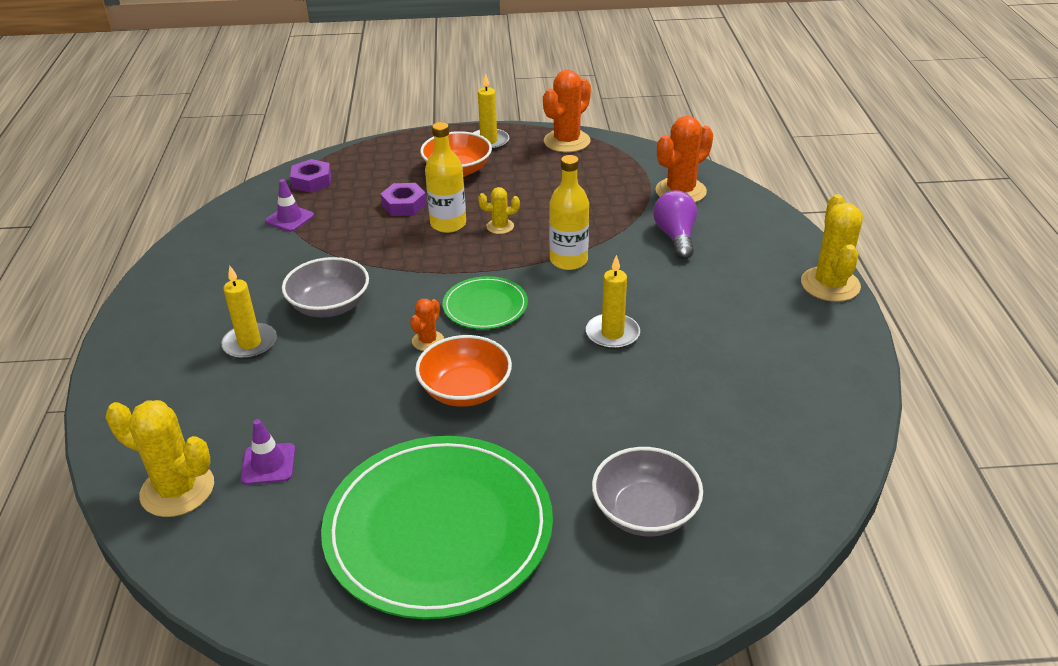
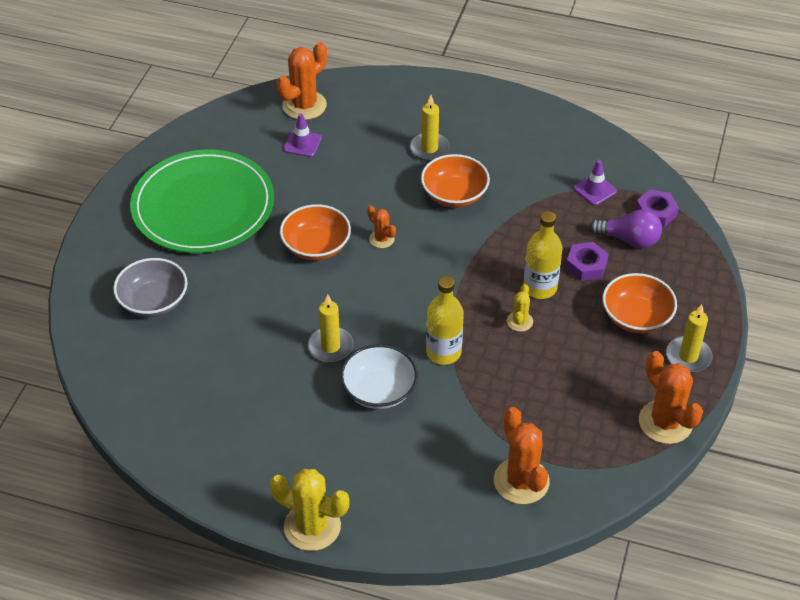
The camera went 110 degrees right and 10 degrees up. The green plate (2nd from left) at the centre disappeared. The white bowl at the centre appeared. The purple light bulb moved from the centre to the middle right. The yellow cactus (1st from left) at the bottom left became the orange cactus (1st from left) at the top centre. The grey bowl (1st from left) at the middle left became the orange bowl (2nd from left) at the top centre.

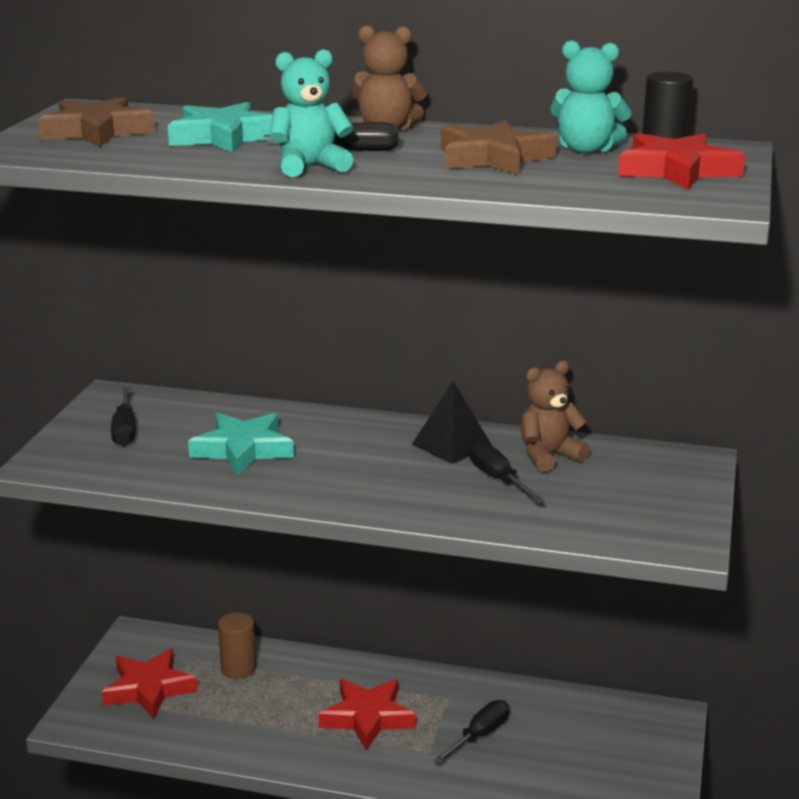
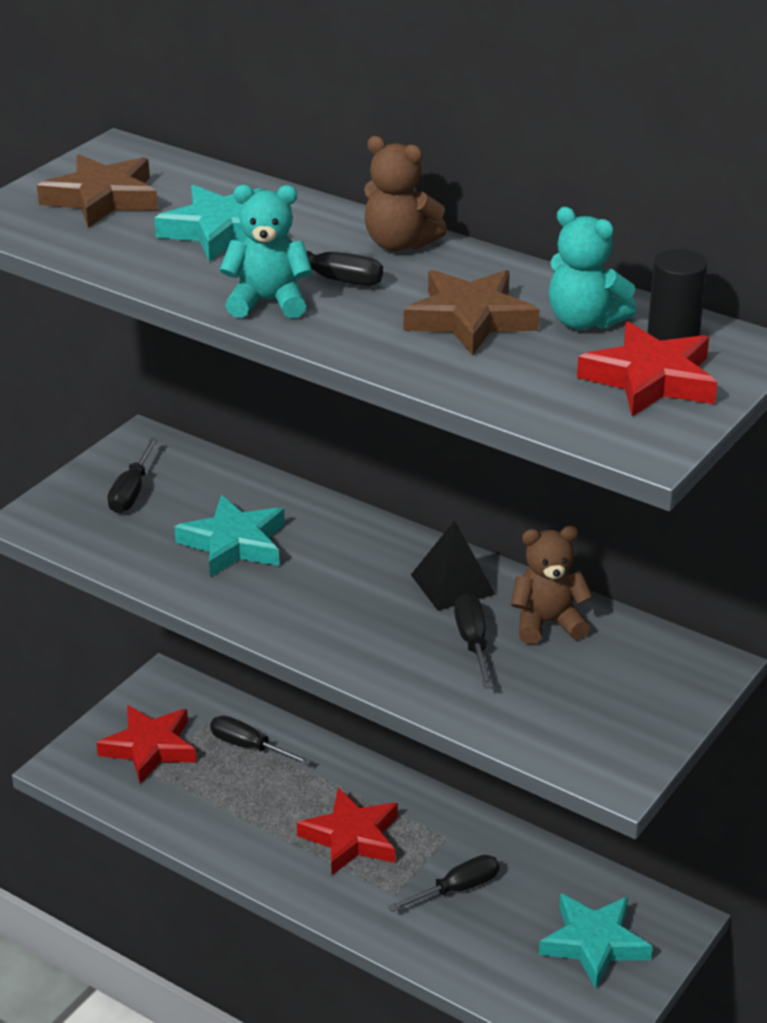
The camera went 20 degrees right and 10 degrees up. The turquoise star (3rd from left) at the bottom right appeared. The brown cylinder at the bottom left was replaced by the black screwdriver (2nd from left) at the bottom centre.

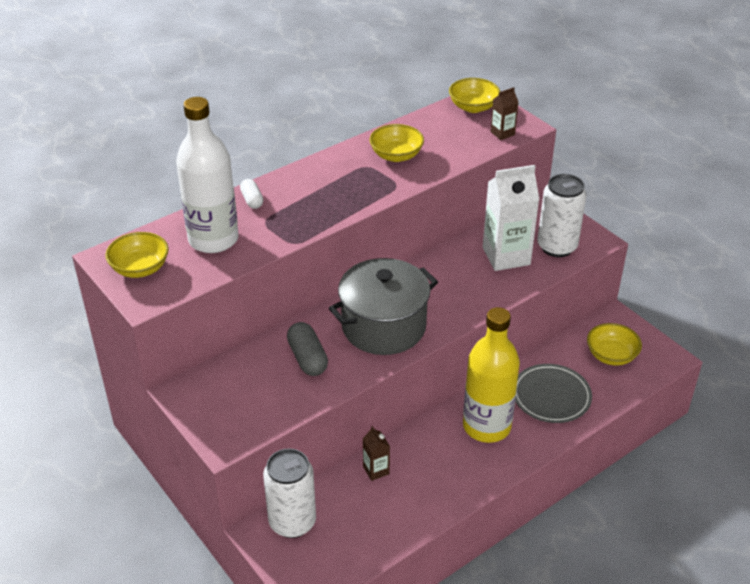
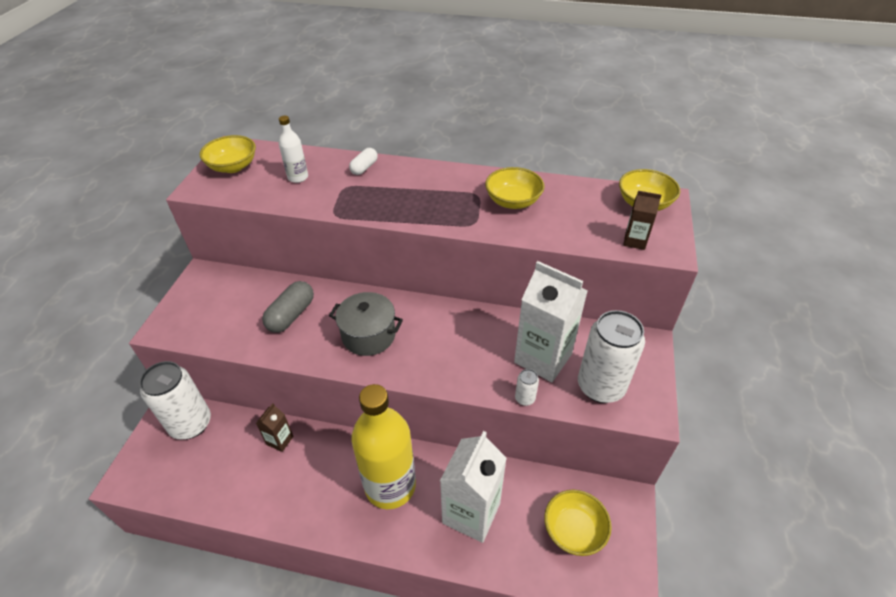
The camera went 50 degrees right and 5 degrees up. The white can (2nd from left) at the centre appeared. The grey plate at the bottom right was replaced by the white carton (1st from left) at the bottom centre. The white bottle at the top left changed to 0.45 times the size. The grey pot at the centre changed to 0.63 times the size.

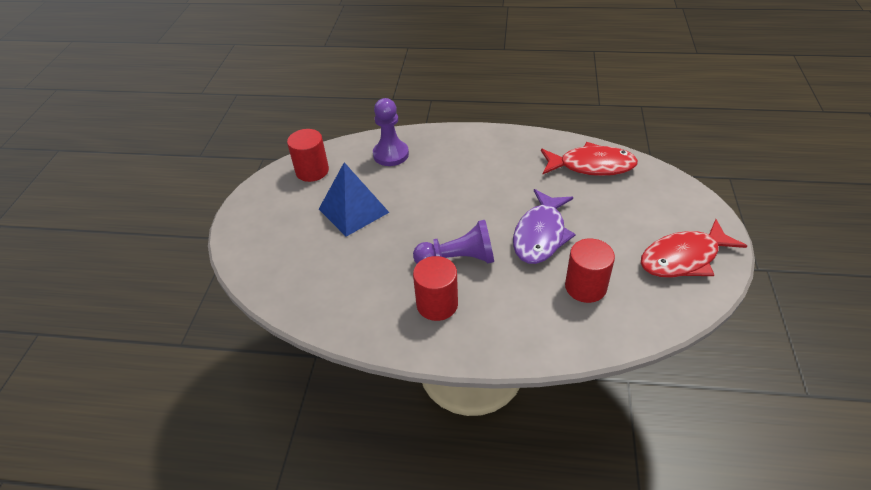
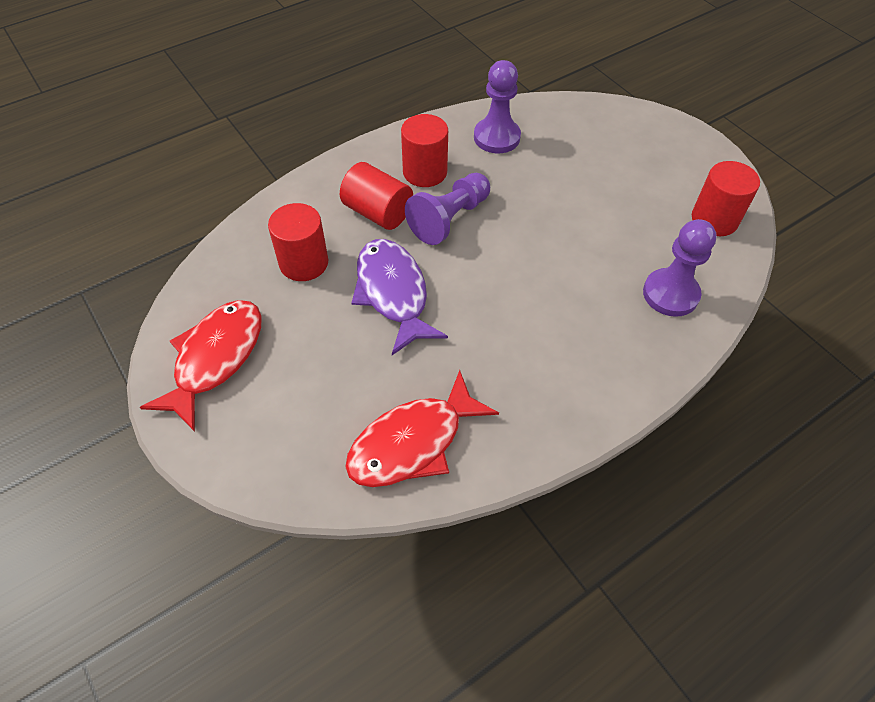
The camera went 135 degrees right and 10 degrees up. The blue pyramid at the centre disappeared. The red cylinder (2nd from left) at the top centre appeared. The purple pawn (2nd from left) at the top centre appeared.

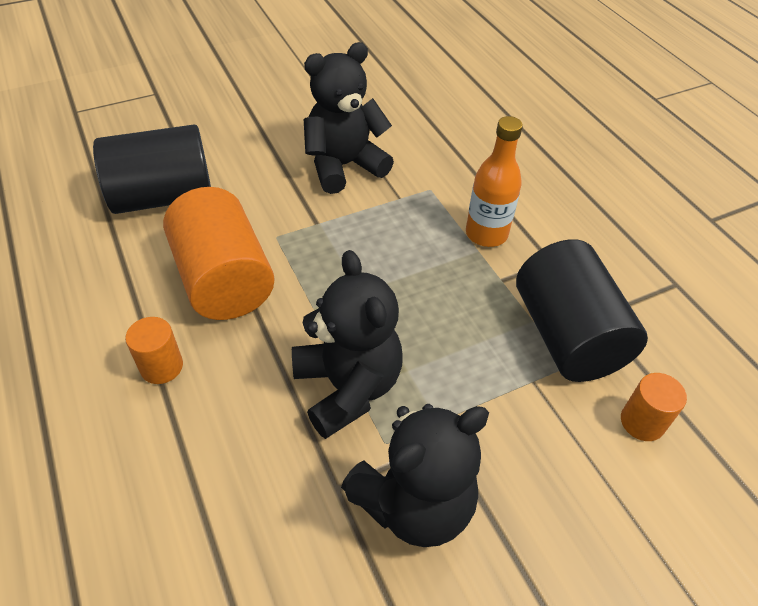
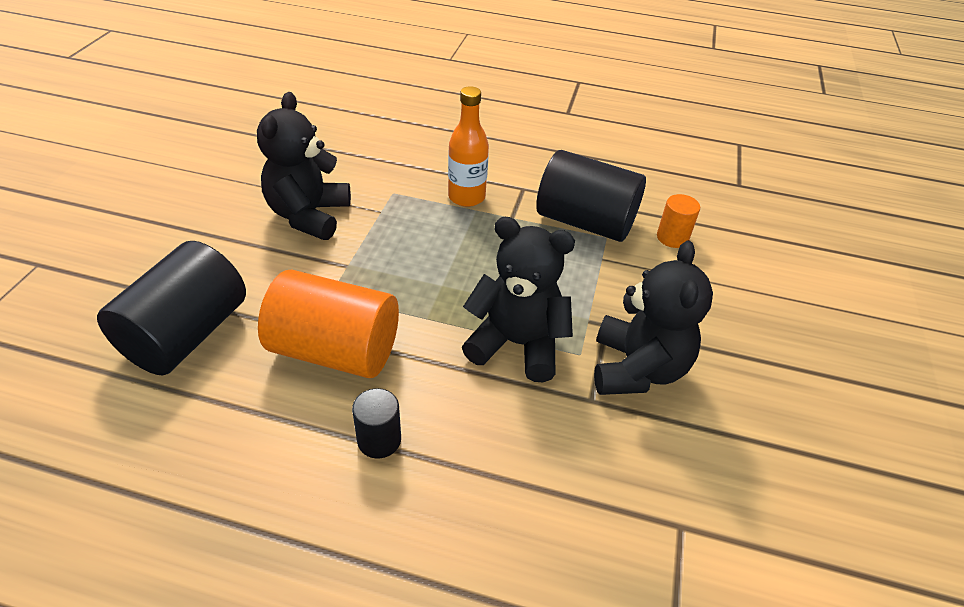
The camera went 50 degrees left and 5 degrees down. The orange cylinder (1st from left) at the middle left became the black cylinder (2nd from left) at the bottom centre.

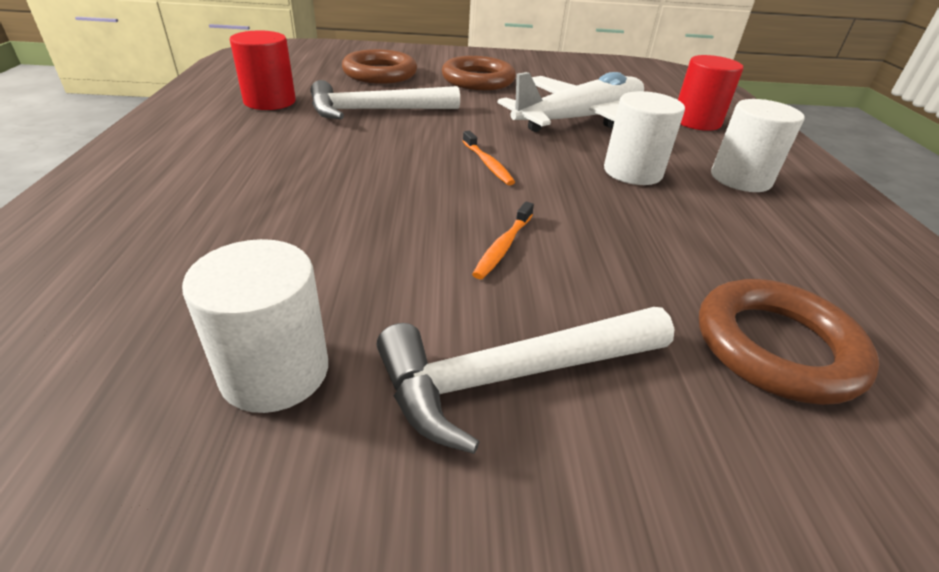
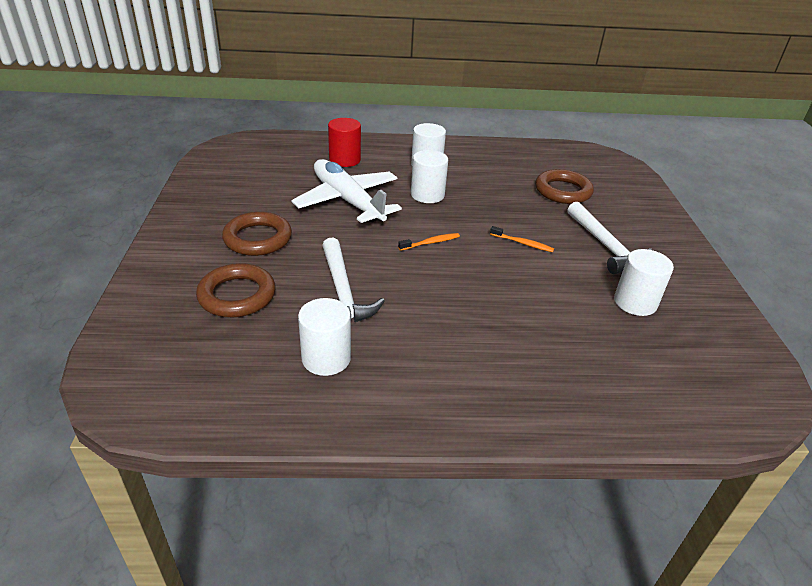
The camera went 90 degrees left and 0 degrees up. The red cylinder (1st from left) at the top left became the white cylinder (1st from left) at the centre.

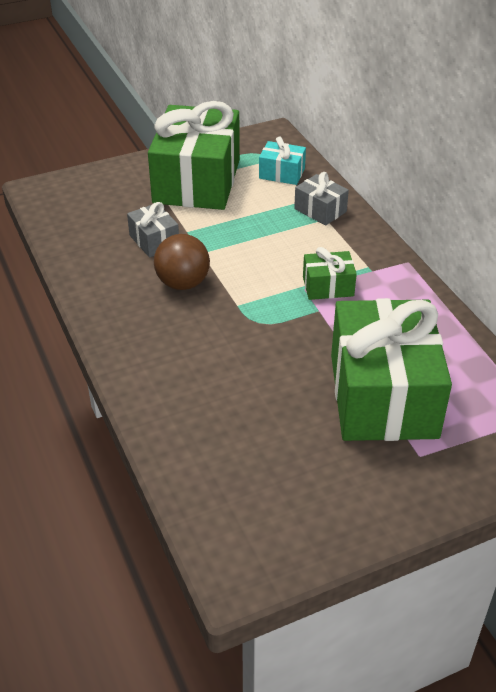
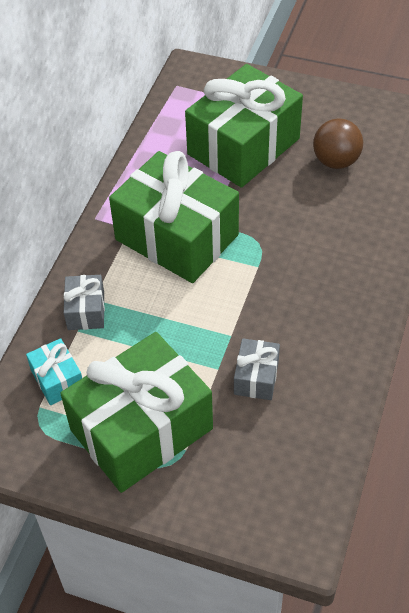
The camera went 135 degrees left and 10 degrees up. The brown ball moved from the centre to the top right. The green gift (2nd from left) at the centre changed to 2.28 times the size.

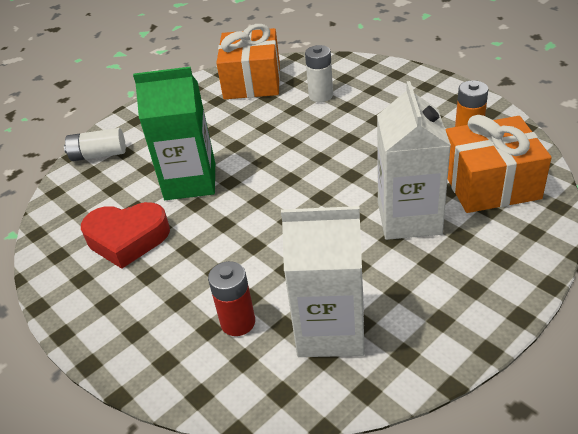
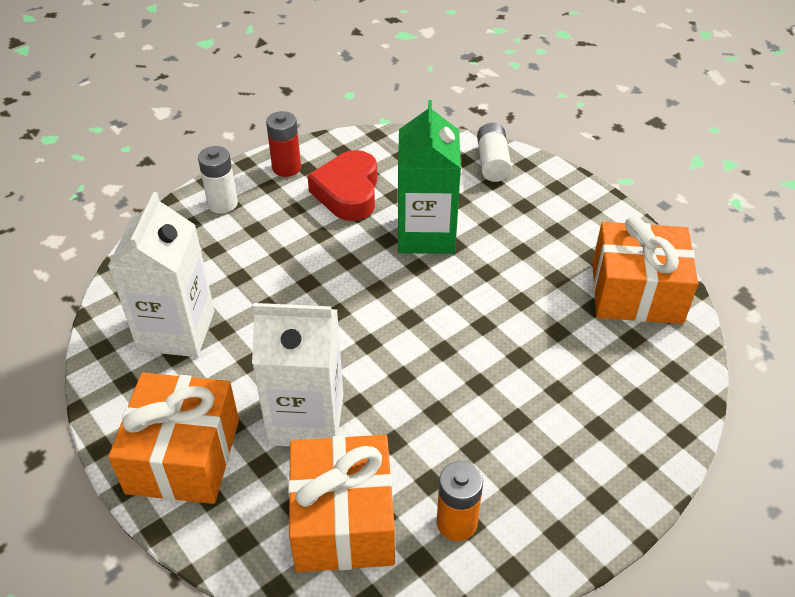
The camera went 90 degrees right and 5 degrees up. The orange gift (1st from left) at the bottom left appeared. The red battery moved from the bottom centre to the top centre. The white battery (2nd from left in the first image) moved from the top centre to the top left.

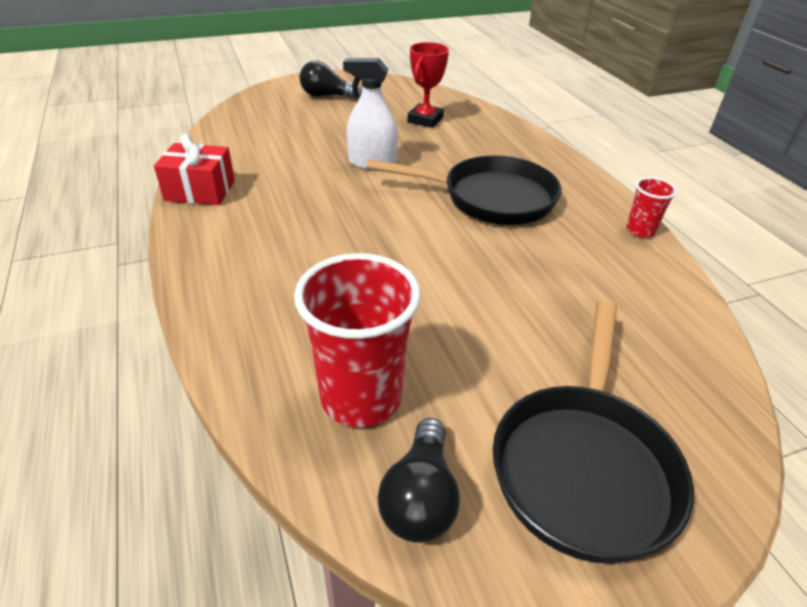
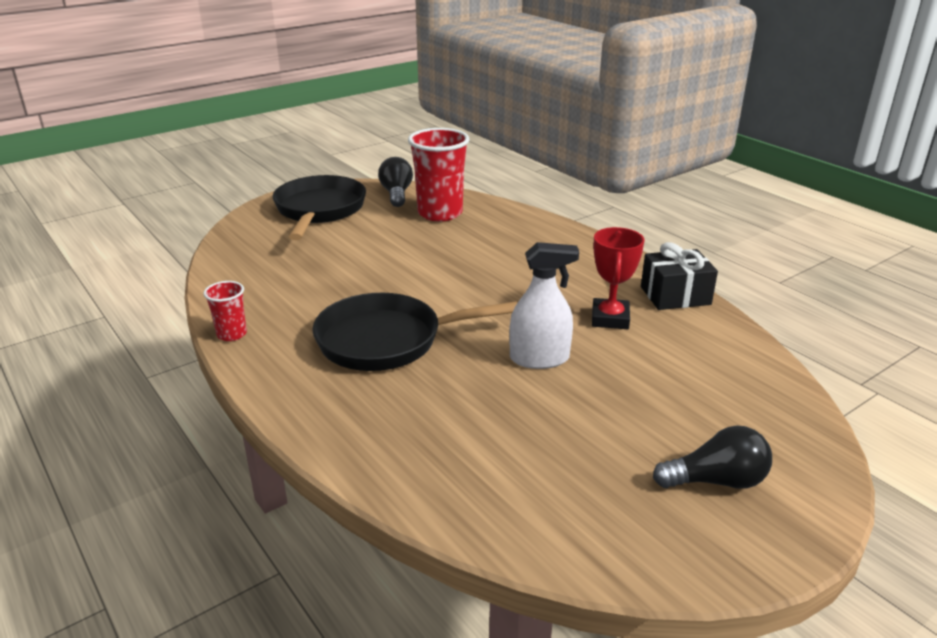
The camera went 165 degrees right and 10 degrees down. The red trophy moved from the top centre to the centre. The red gift at the top left became the black gift at the middle right.

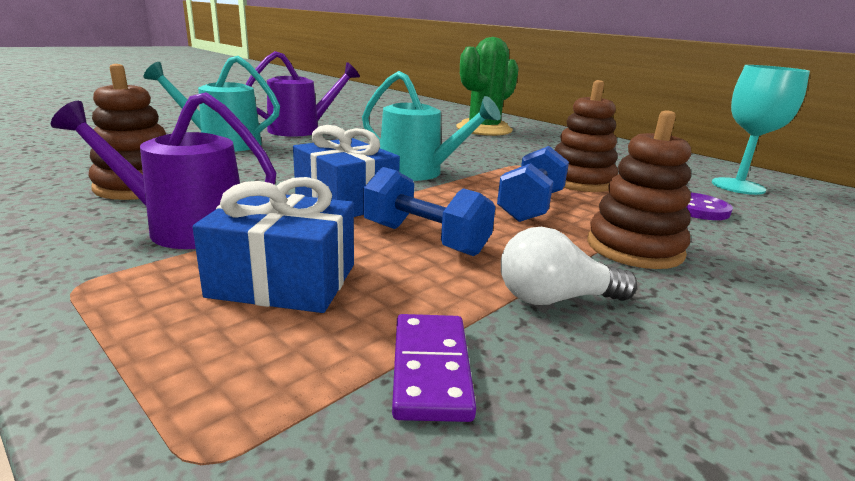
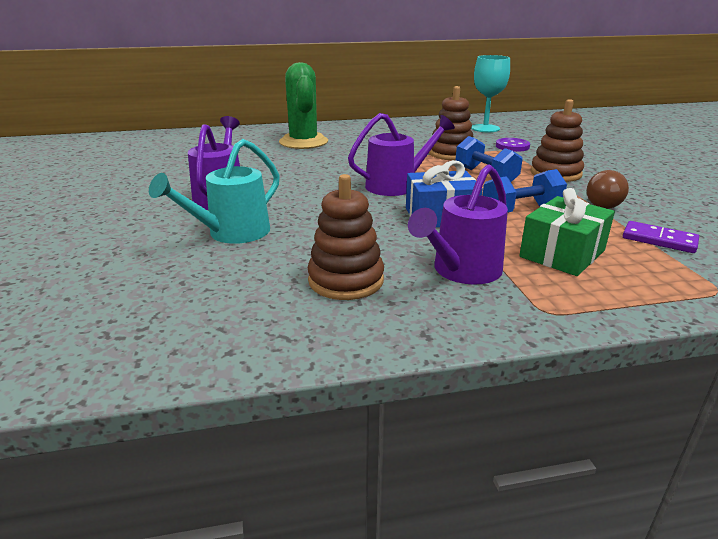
The camera went 55 degrees left and 5 degrees up. The blue gift (1st from left) at the middle left became the green gift at the middle right. The turquoise watering can (2nd from left) at the top centre became the purple watering can (2nd from left) at the top centre. The white light bulb at the centre became the brown light bulb at the middle right.

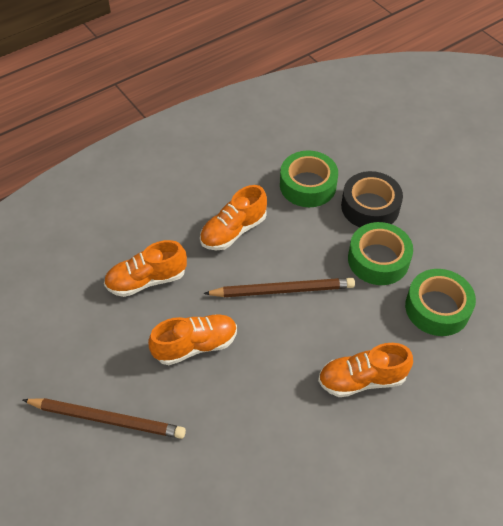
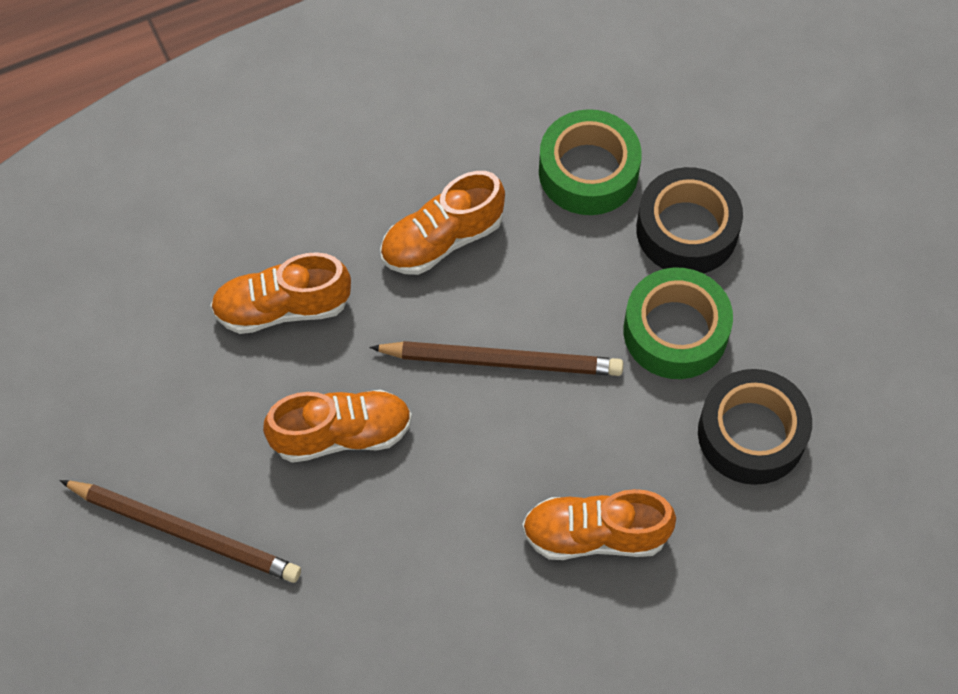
The camera went 10 degrees right and 10 degrees up. The green tape (3rd from left) at the middle right became the black tape (2nd from left) at the middle right.

